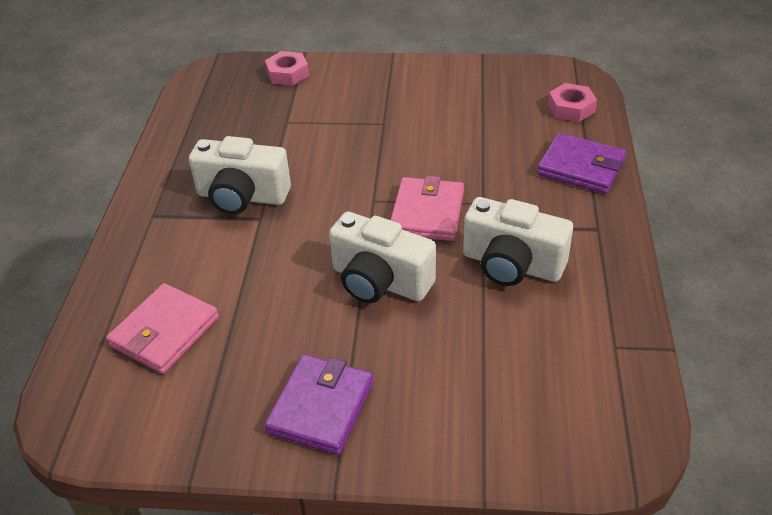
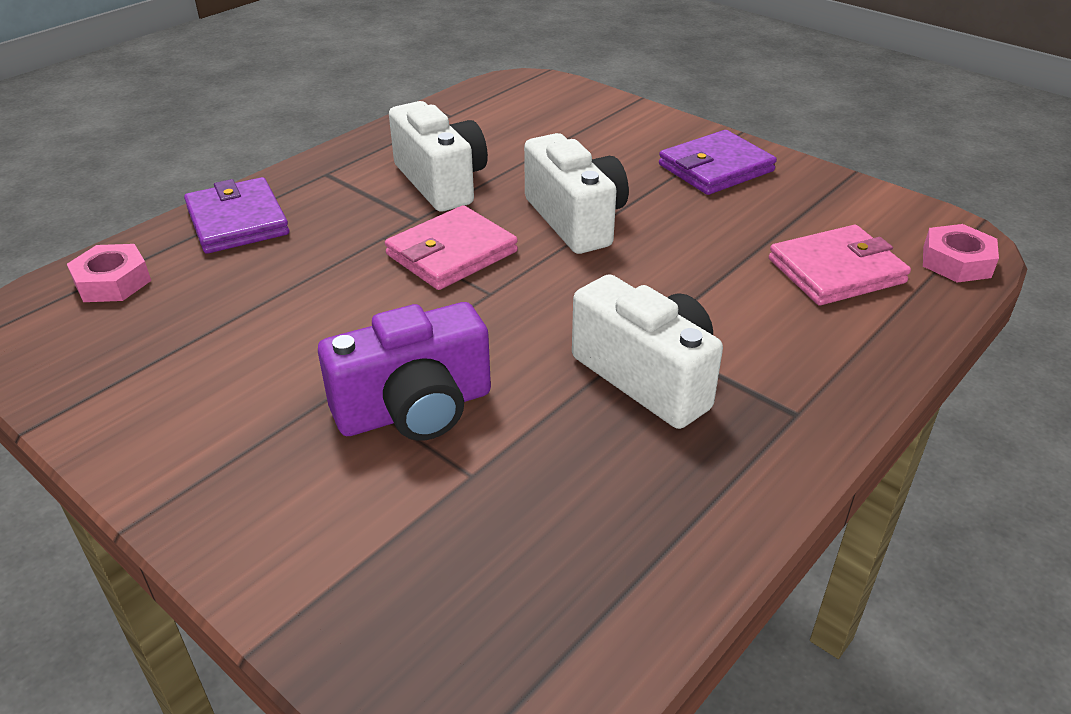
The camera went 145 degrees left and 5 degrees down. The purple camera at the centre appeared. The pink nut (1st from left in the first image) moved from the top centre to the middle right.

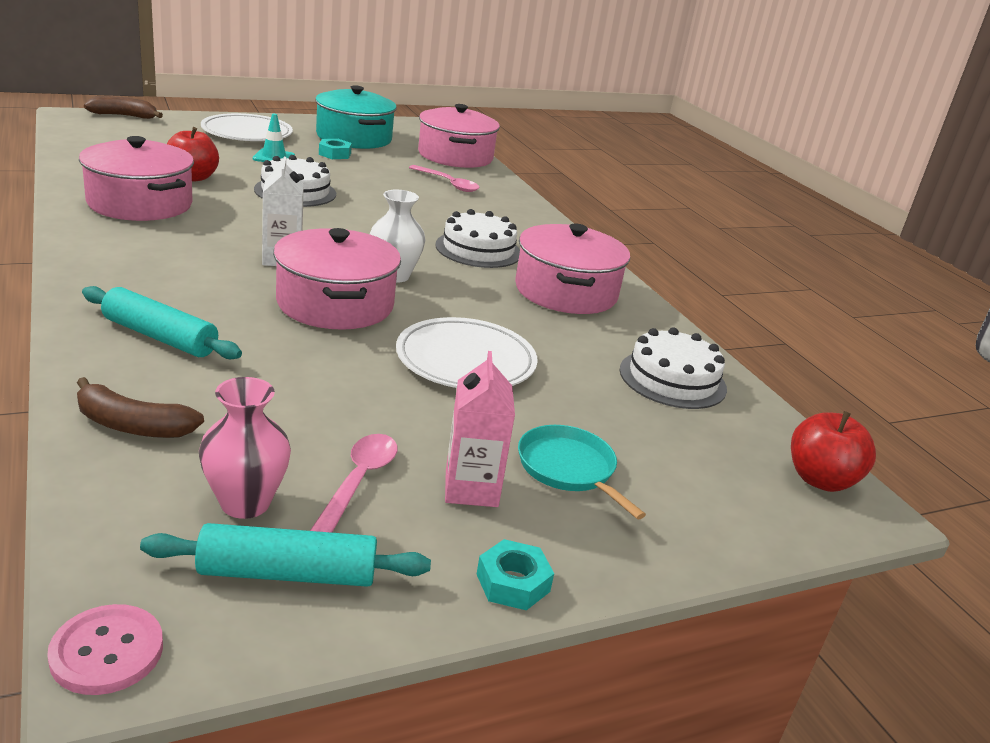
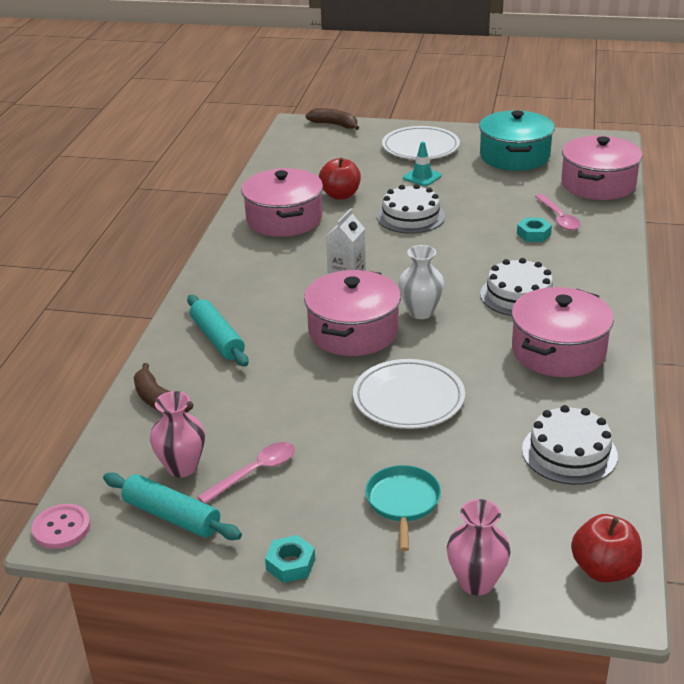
The camera went 40 degrees right and 5 degrees up. The pink carton at the centre disappeared. The pink vase (2nd from left) at the bottom right appeared. The turquoise nut (1st from left in the first image) moved from the top centre to the middle right.

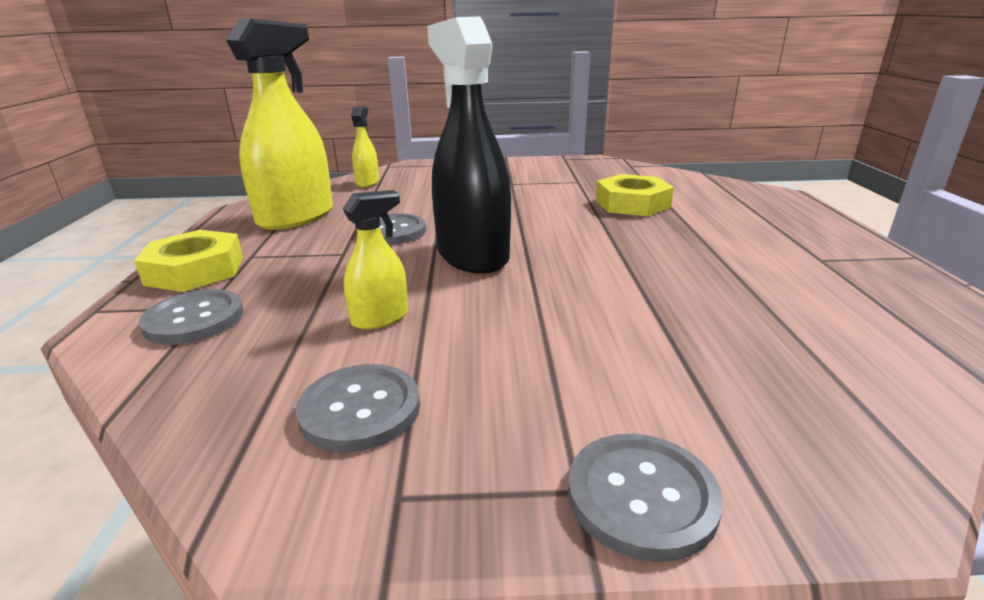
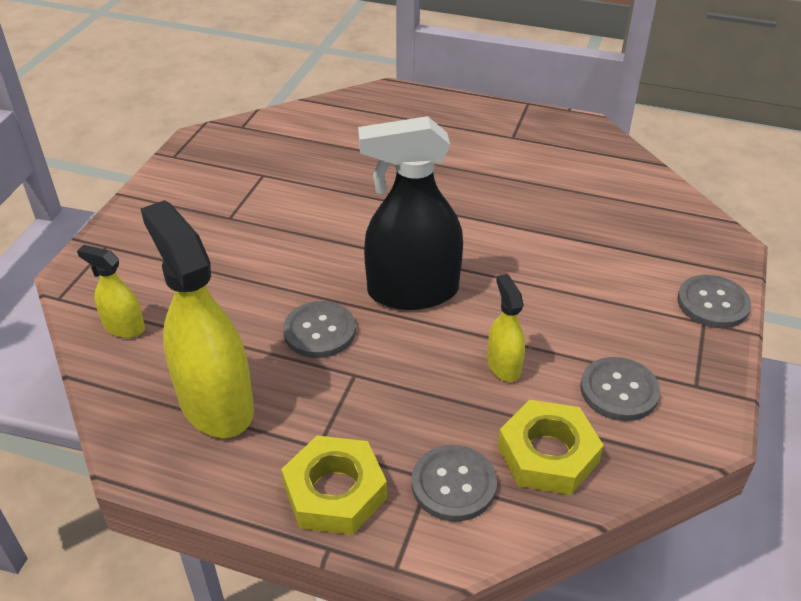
The camera went 70 degrees left and 15 degrees up. The yellow nut (2nd from left) moved from the top centre to the bottom right.

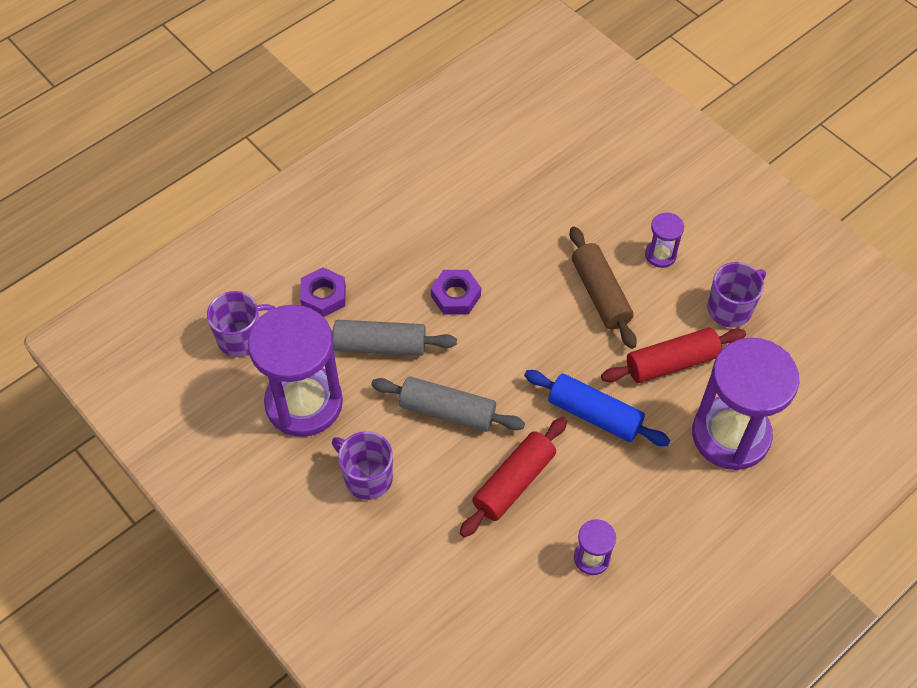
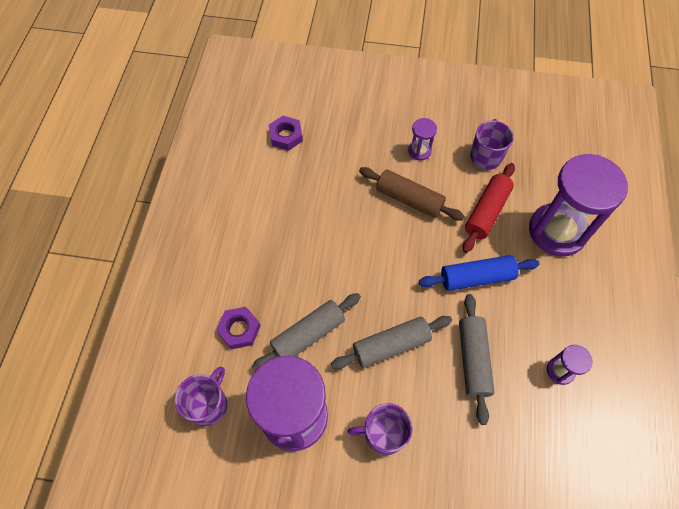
The camera went 40 degrees left and 5 degrees up. The purple nut (2nd from left) moved from the centre to the top centre. The red rolling pin (1st from left) at the bottom centre became the grey rolling pin (3rd from left) at the bottom right.

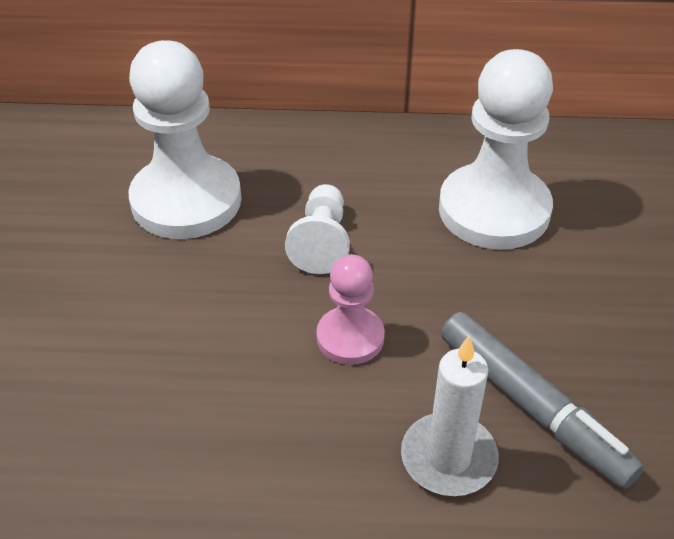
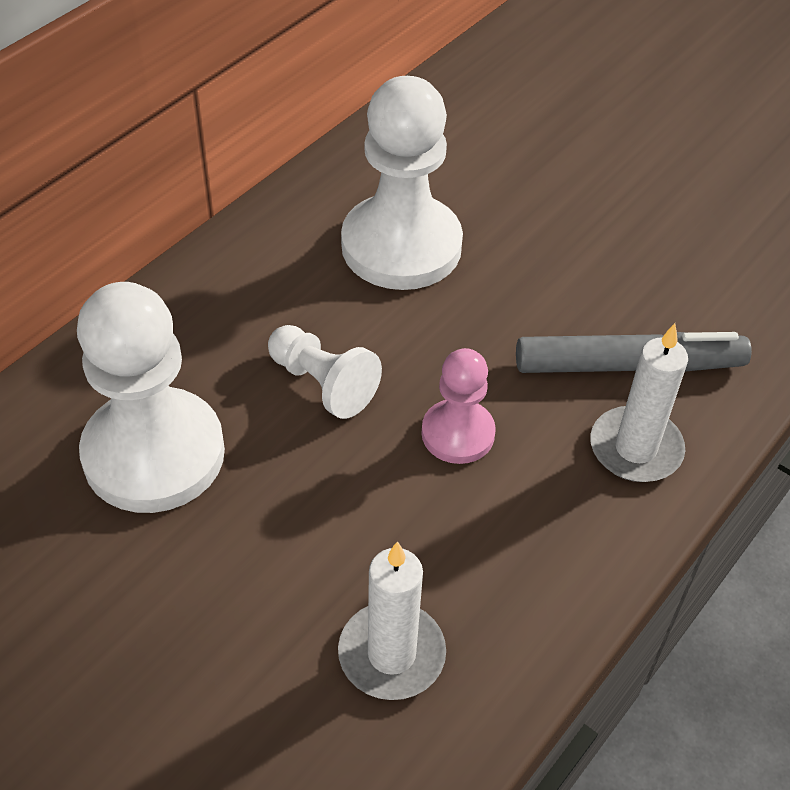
The camera went 55 degrees left and 5 degrees up. The white candle (1st from left) at the bottom centre appeared.

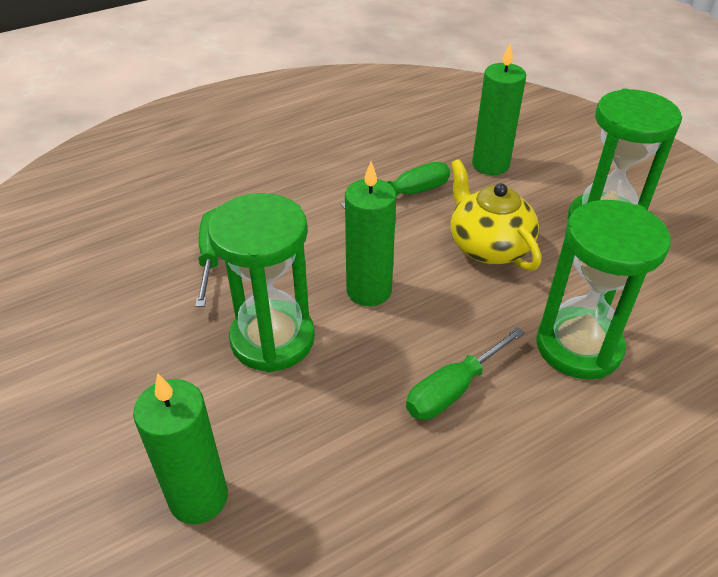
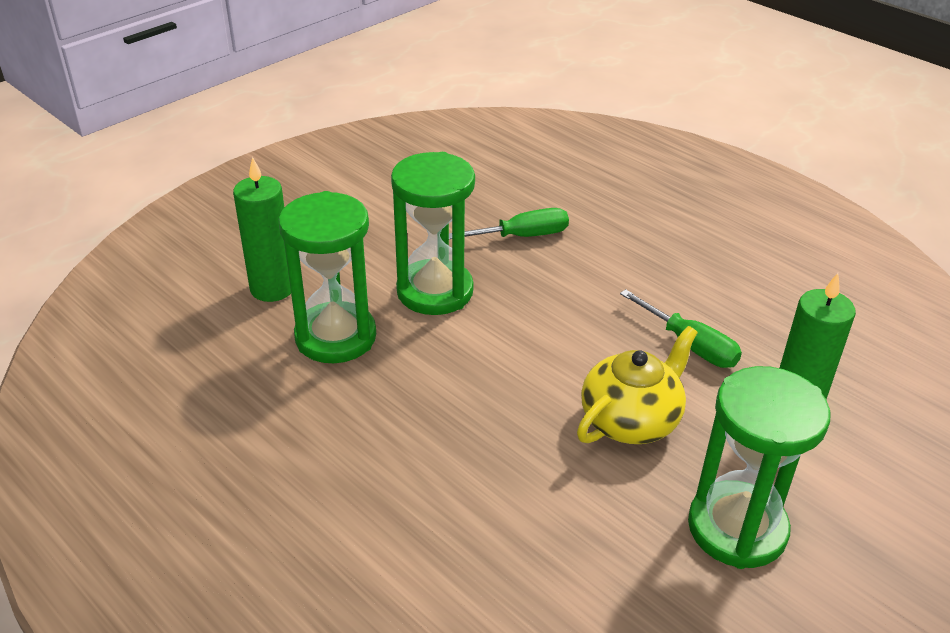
The camera went 75 degrees right and 5 degrees down. The green candle (2nd from left) at the centre disappeared. The green screwdriver (3rd from left) at the centre disappeared. The green hourglass (2nd from left in the first image) moved from the middle right to the centre.

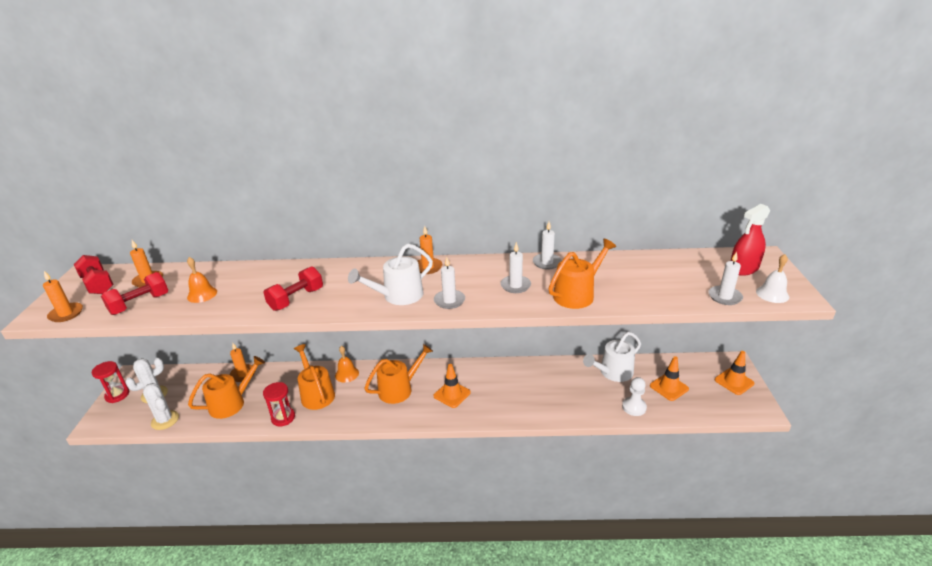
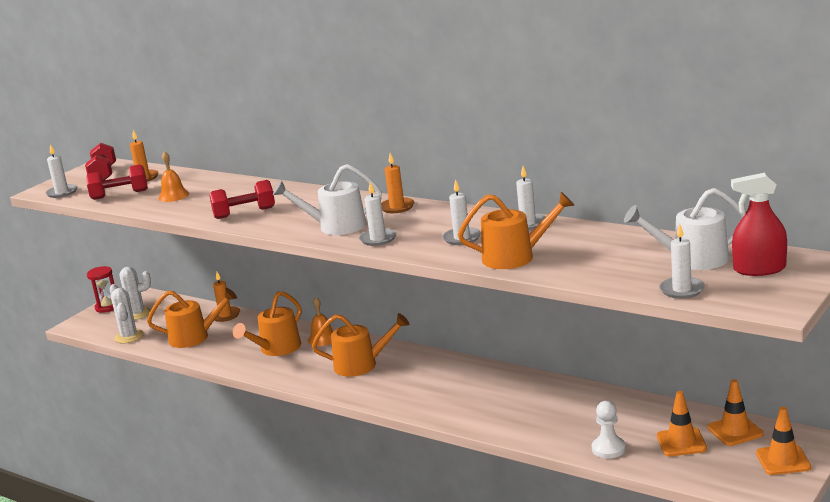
The camera went 35 degrees right and 10 degrees down. The red hourglass (2nd from left) at the bottom left disappeared. The white bell at the middle right disappeared. The orange traffic cone (1st from left in the first image) moved from the bottom centre to the bottom right. The white watering can (2nd from left) moved from the centre to the middle right. The orange candle (1st from left) at the middle left became the white candle (1st from left) at the middle left. The orange watering can (2nd from left) at the centre turned 150 degrees counterclockwise.

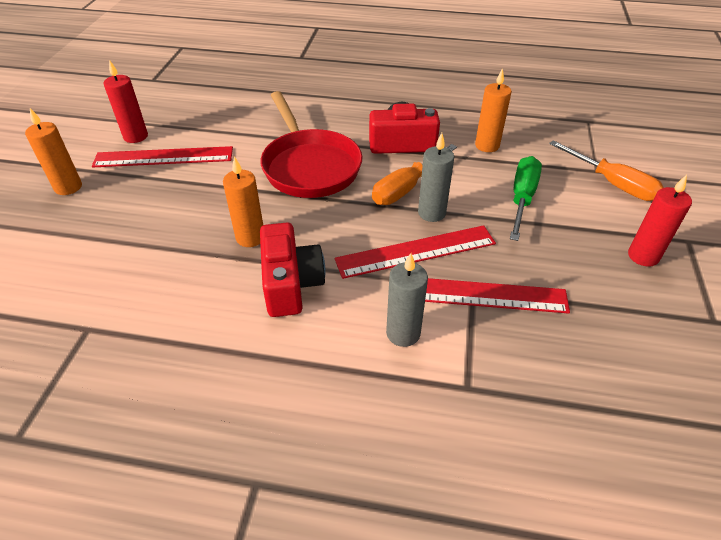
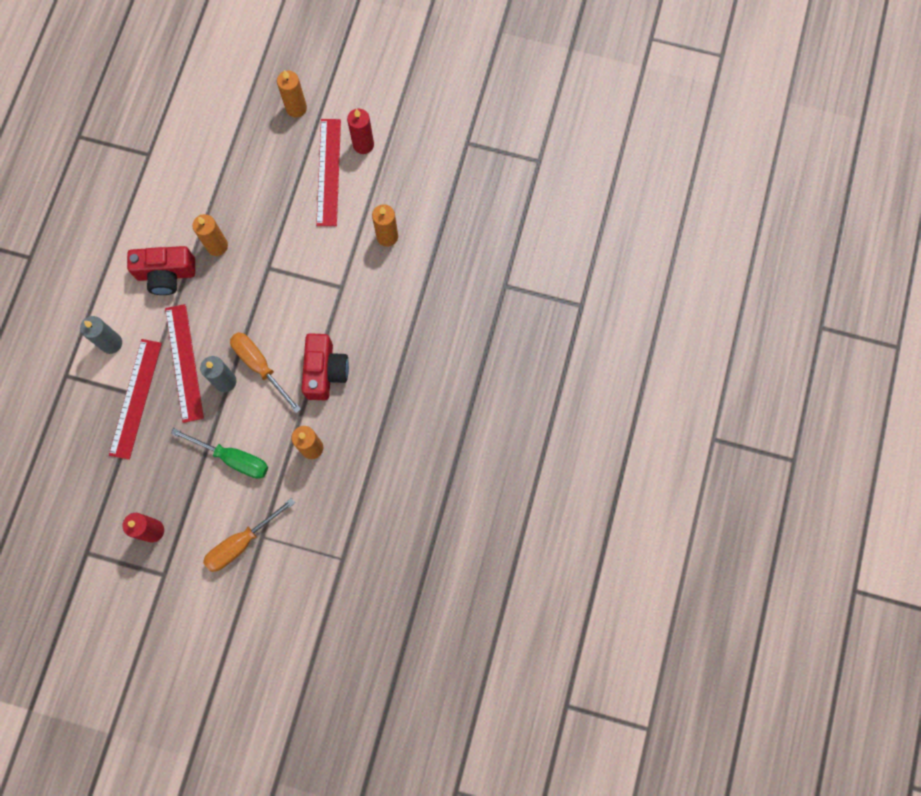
The camera went 95 degrees right and 30 degrees up. The red pan at the top centre disappeared. The orange candle (4th from left) at the top centre appeared.

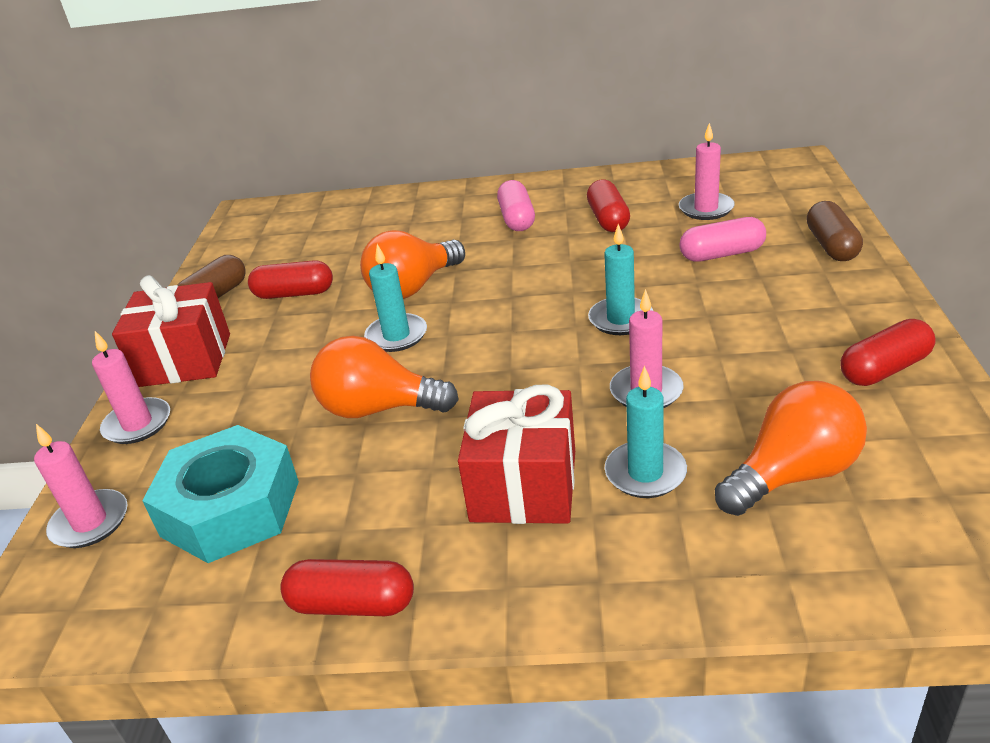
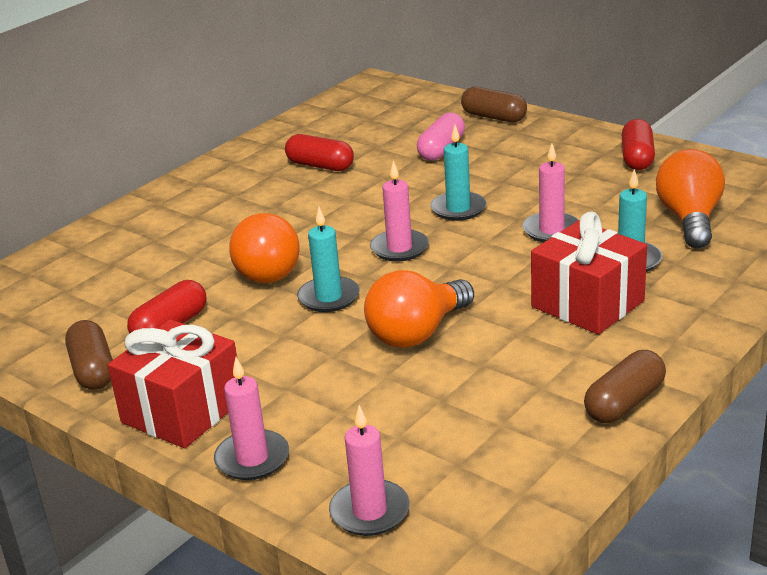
The camera went 55 degrees left and 5 degrees down. The turquoise nut at the middle left disappeared. The pink capsule (1st from left) at the top centre disappeared. The pink candle (4th from left in the first image) moved from the top right to the centre. The red capsule (2nd from left) at the bottom centre became the brown capsule (3rd from left) at the bottom right.

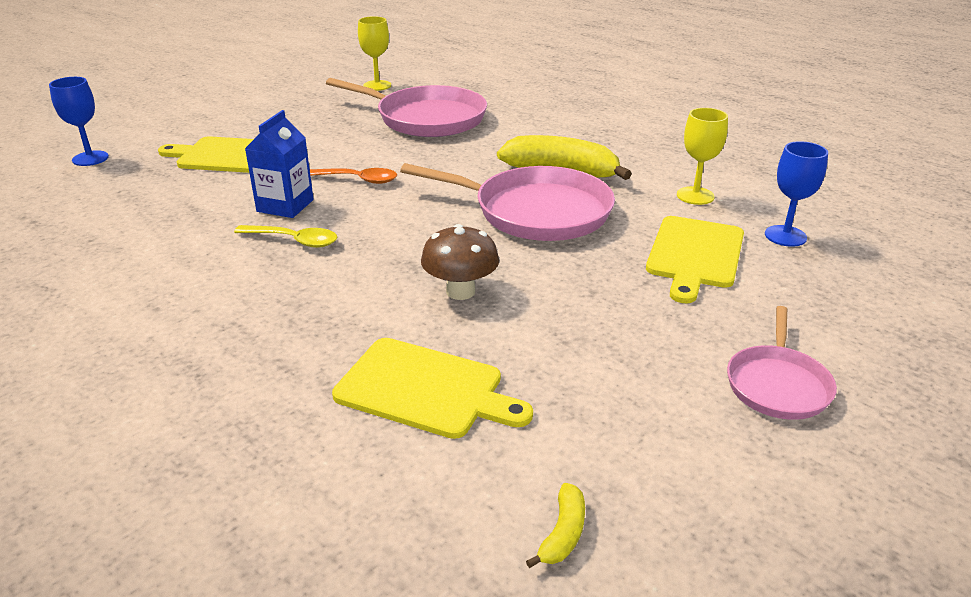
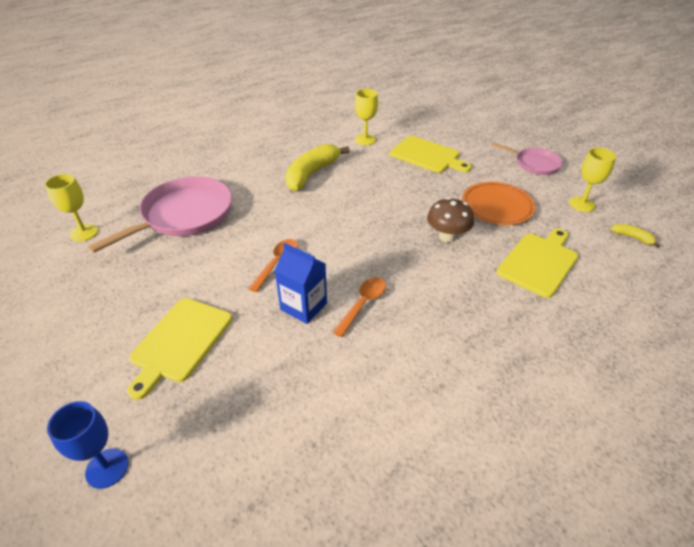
The camera went 75 degrees left and 10 degrees up. The pink pan (2nd from left) at the centre disappeared. The blue goblet (2nd from left) at the top right disappeared. The orange plate at the middle right appeared. The yellow goblet (3rd from left) at the top right appeared. The yellow spoon at the middle left became the orange spoon (2nd from left) at the centre.

